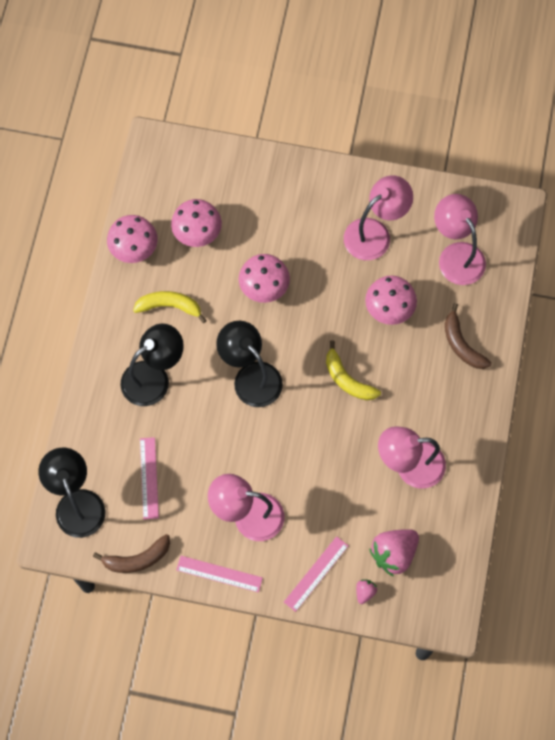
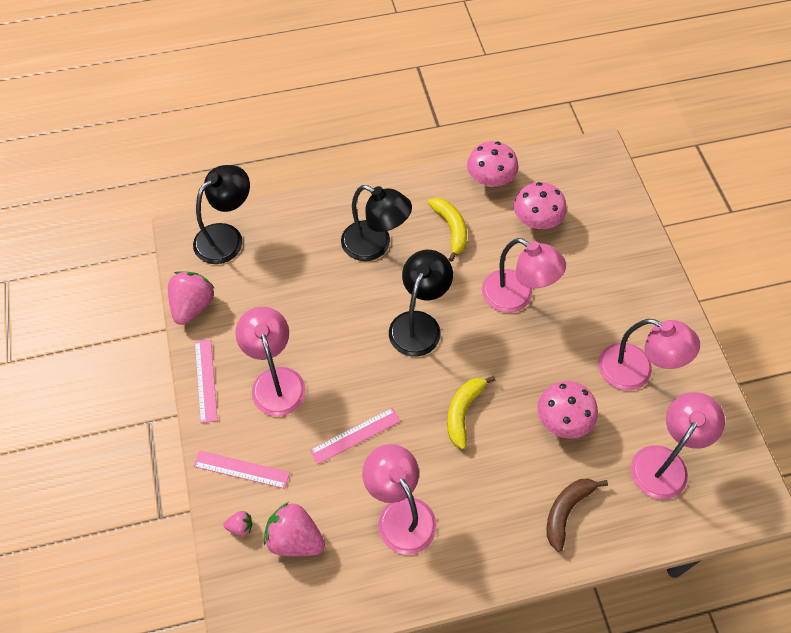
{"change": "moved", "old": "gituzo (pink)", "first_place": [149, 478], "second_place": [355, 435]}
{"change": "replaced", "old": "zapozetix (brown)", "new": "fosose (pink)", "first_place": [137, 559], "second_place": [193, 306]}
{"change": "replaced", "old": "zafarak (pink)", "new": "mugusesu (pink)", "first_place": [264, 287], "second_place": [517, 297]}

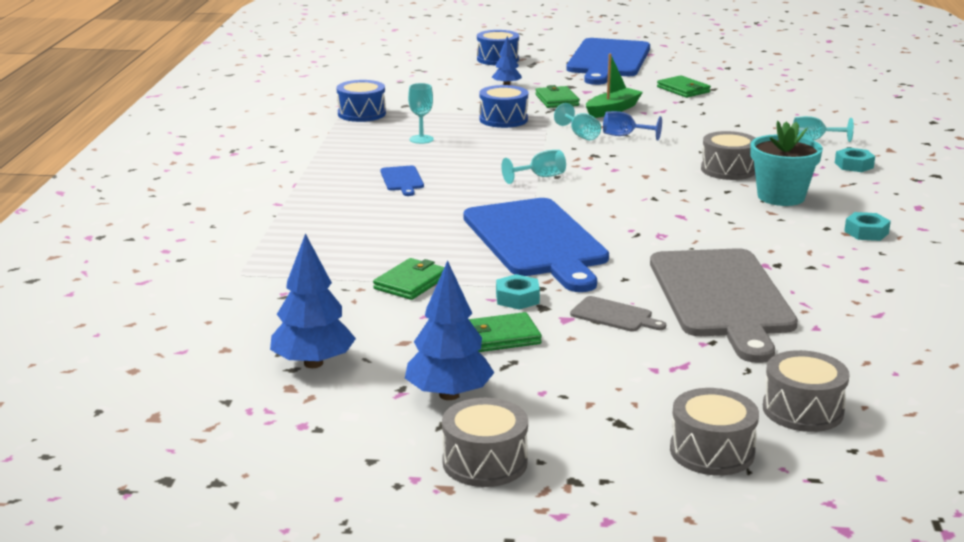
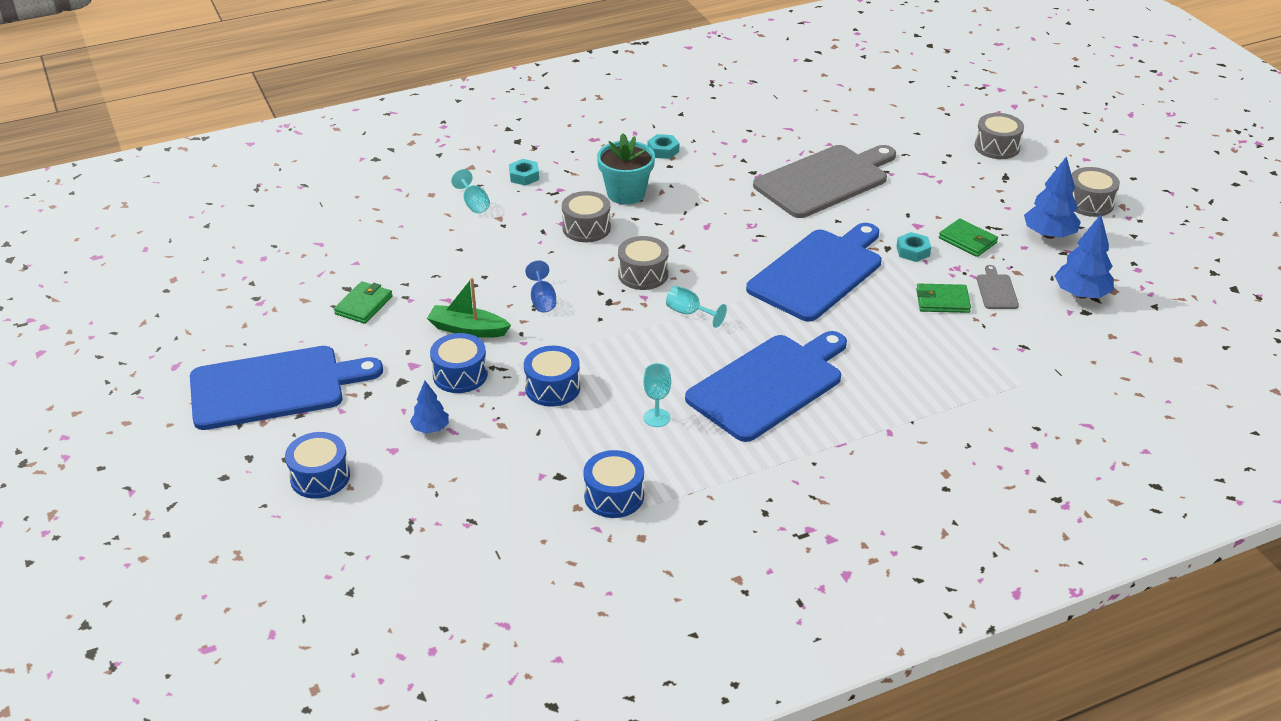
{"change": "removed", "old": "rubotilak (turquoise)", "first_place": [580, 135]}
{"change": "moved", "old": "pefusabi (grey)", "first_place": [614, 315], "second_place": [996, 290]}
{"change": "moved", "old": "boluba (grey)", "first_place": [802, 410], "second_place": [643, 274]}
{"change": "replaced", "old": "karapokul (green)", "new": "boluba (blue)", "first_place": [557, 100], "second_place": [460, 375]}
{"change": "resized", "old": "pefusabi (blue)", "first_place": [402, 180], "second_place": [768, 385], "factor": 2.5}

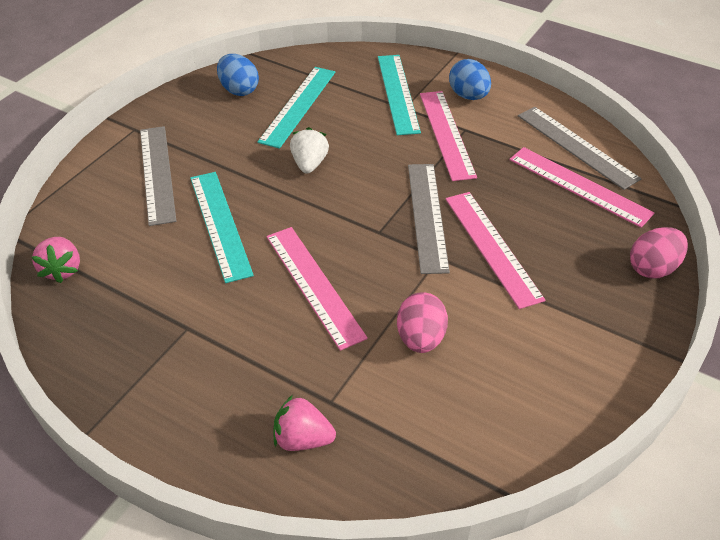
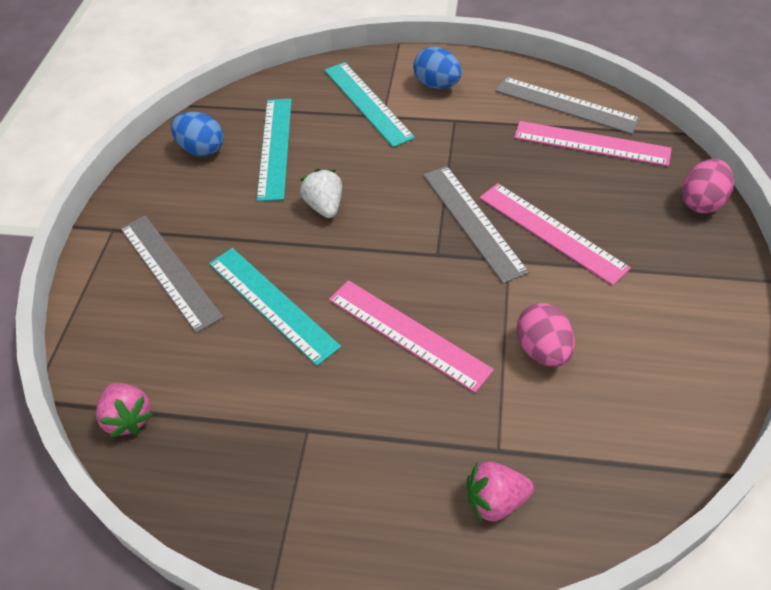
{"change": "removed", "old": "gituzo (pink)", "first_place": [447, 134]}

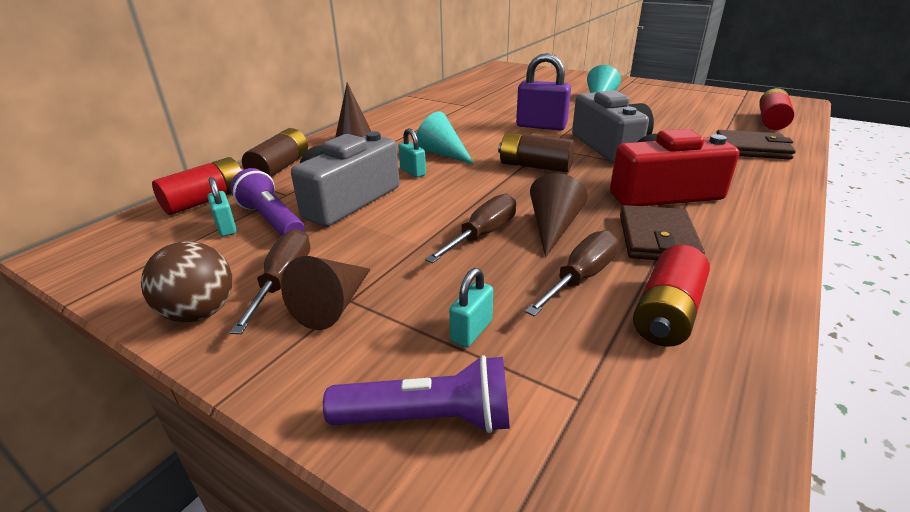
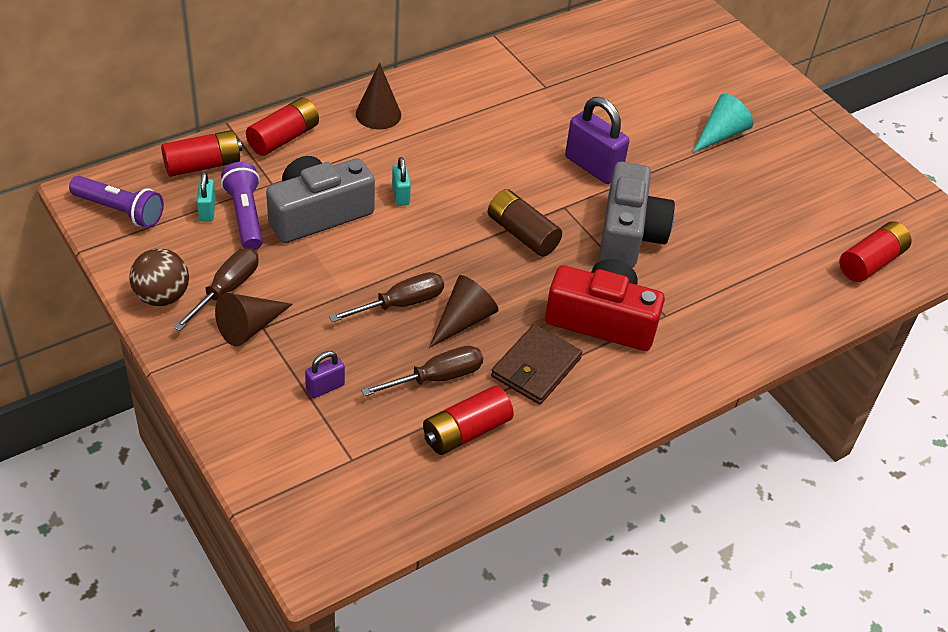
{"change": "removed", "old": "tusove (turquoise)", "first_place": [443, 154]}
{"change": "removed", "old": "karapokul (brown)", "first_place": [752, 148]}
{"change": "moved", "old": "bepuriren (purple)", "first_place": [427, 418], "second_place": [120, 210]}
{"change": "recoloured", "old": "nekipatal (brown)", "new": "nekipatal (red)", "first_place": [280, 167], "second_place": [283, 138]}
{"change": "recoloured", "old": "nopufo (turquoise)", "new": "nopufo (purple)", "first_place": [471, 331], "second_place": [325, 387]}

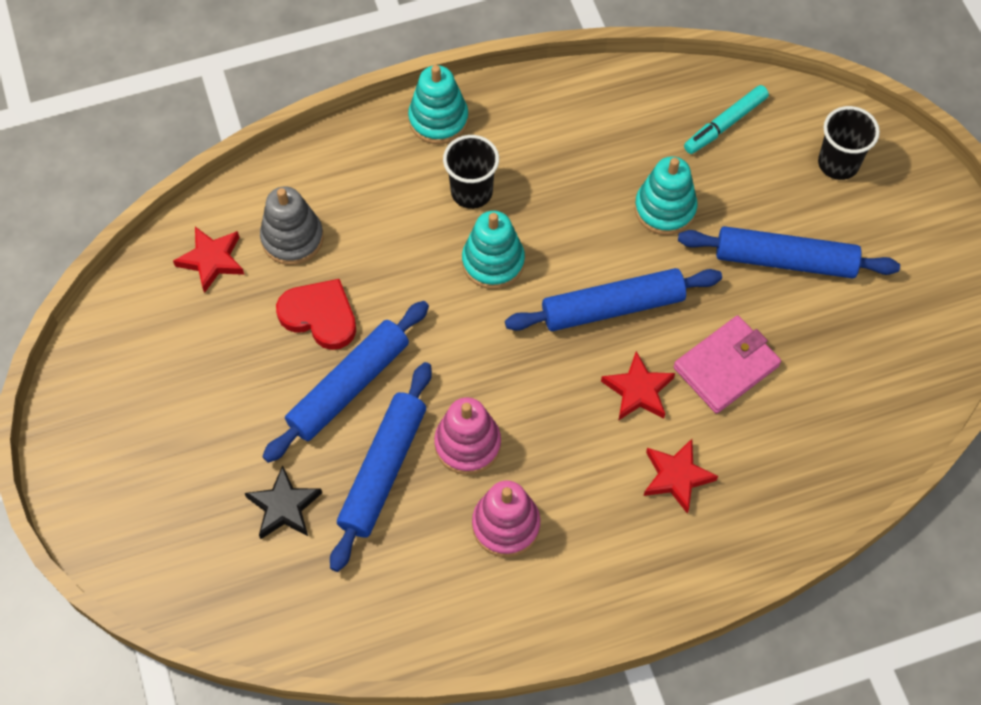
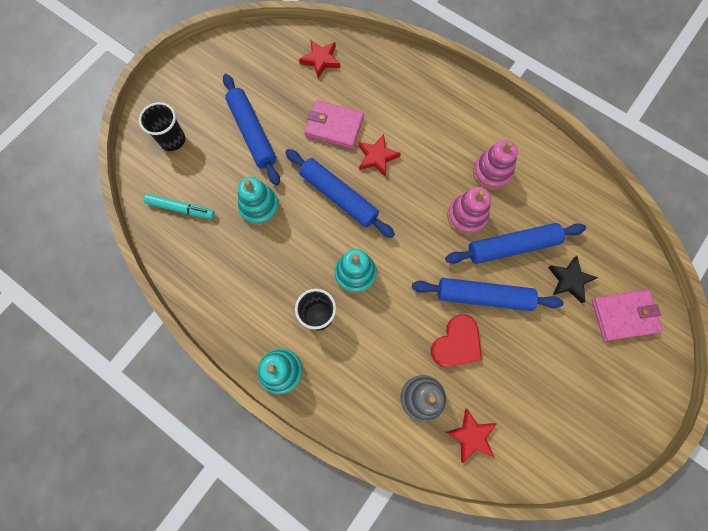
{"change": "added", "new": "karapokul (pink)", "second_place": [624, 315]}
{"change": "moved", "old": "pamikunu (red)", "first_place": [676, 477], "second_place": [320, 60]}
{"change": "turned", "old": "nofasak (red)", "first_place": [320, 316], "second_place": [456, 343], "degrees": -135}

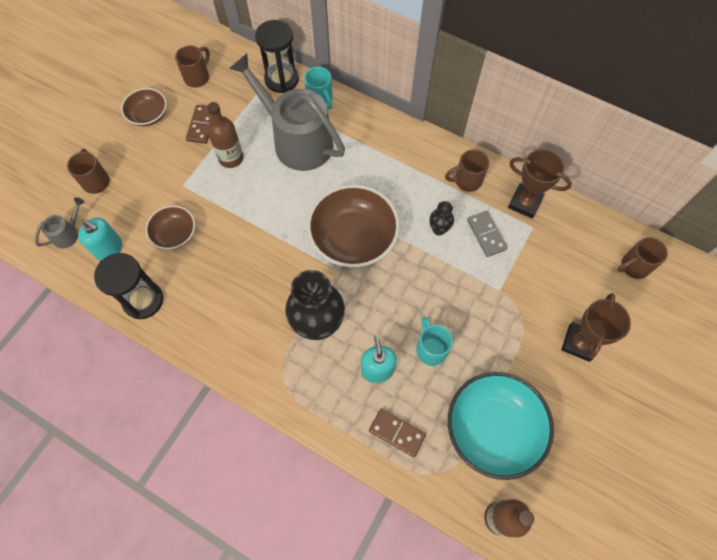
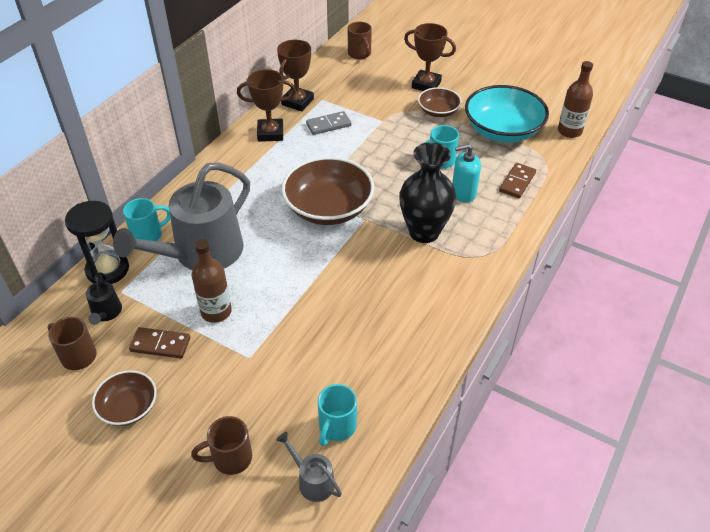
{"change": "removed", "old": "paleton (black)", "first_place": [143, 300]}
{"change": "removed", "old": "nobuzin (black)", "first_place": [439, 229]}
{"change": "added", "new": "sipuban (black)", "second_place": [106, 313]}
{"change": "moved", "old": "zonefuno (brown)", "first_place": [174, 234], "second_place": [438, 111]}
{"change": "replaced", "old": "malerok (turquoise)", "new": "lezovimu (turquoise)", "first_place": [109, 249], "second_place": [337, 427]}
{"change": "replaced", "old": "lezovimu (brown)", "new": "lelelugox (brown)", "first_place": [466, 181], "second_place": [270, 133]}

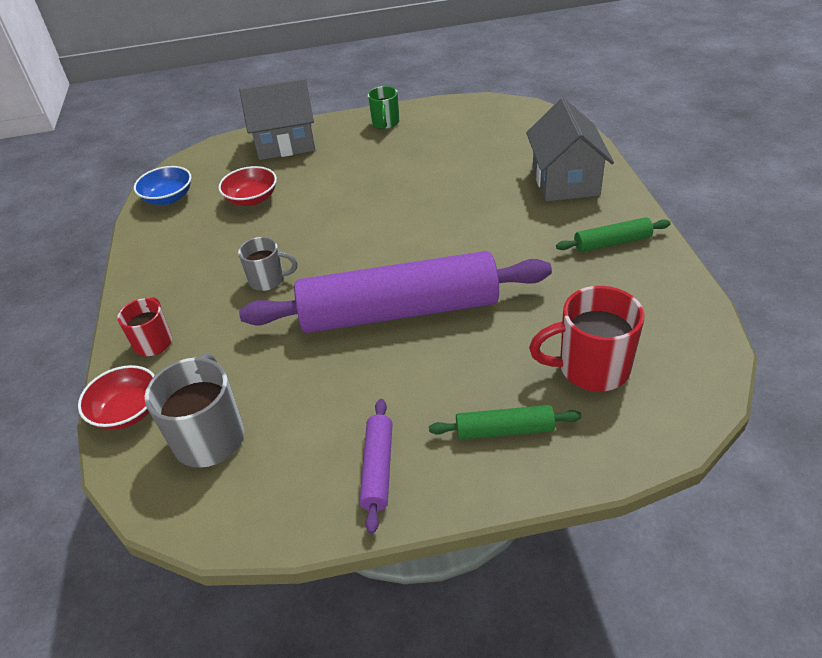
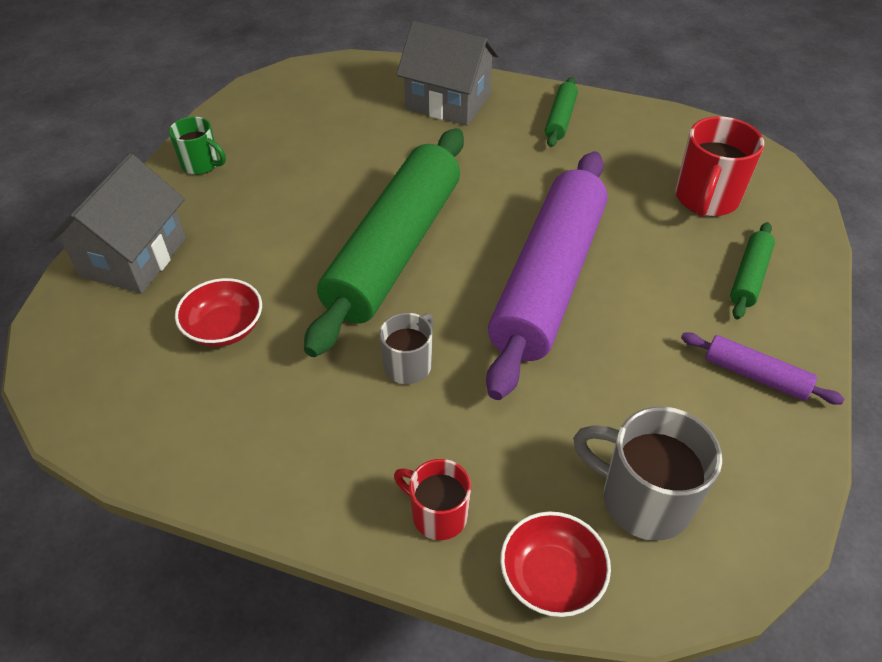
{"change": "removed", "old": "zonefuno (blue)", "first_place": [168, 198]}
{"change": "added", "new": "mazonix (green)", "second_place": [394, 249]}

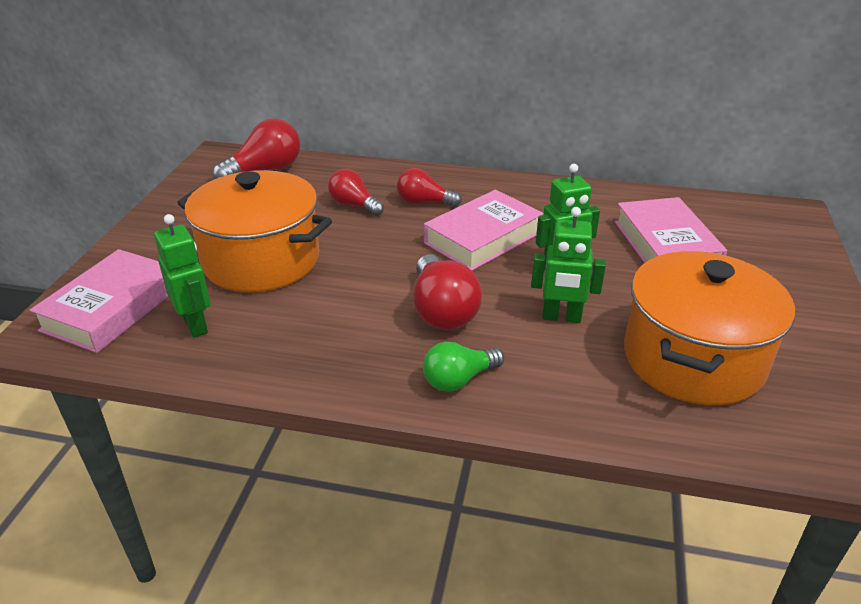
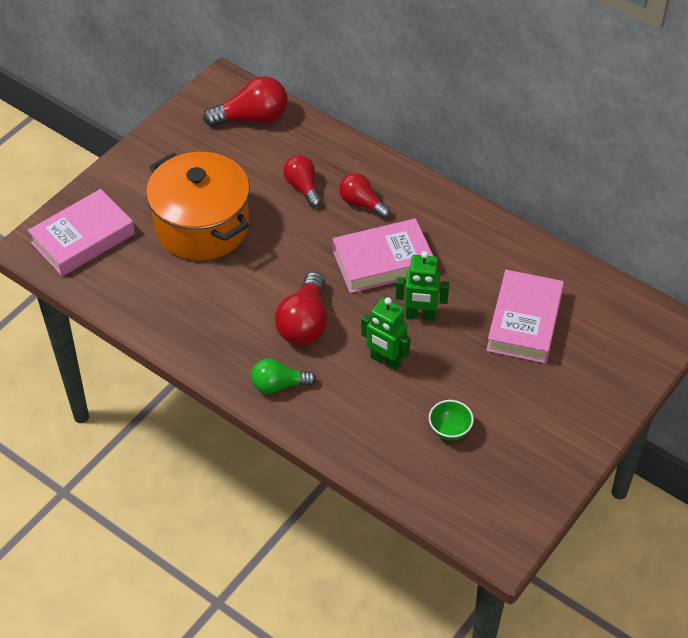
{"change": "removed", "old": "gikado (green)", "first_place": [195, 325]}
{"change": "replaced", "old": "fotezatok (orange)", "new": "zonefuno (green)", "first_place": [693, 359], "second_place": [449, 430]}

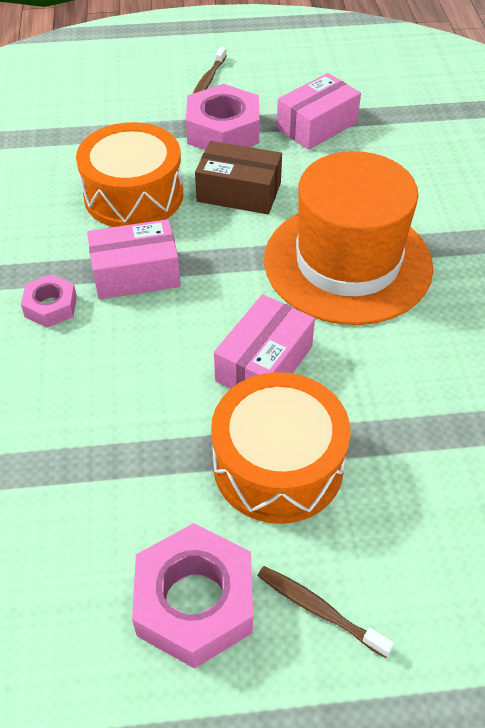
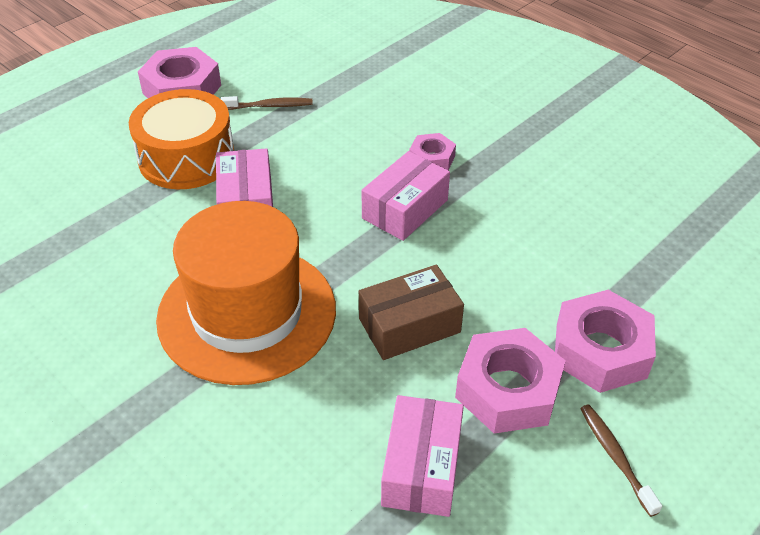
{"change": "removed", "old": "boluba (orange)", "first_place": [133, 195]}
{"change": "added", "new": "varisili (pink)", "second_place": [600, 350]}
{"change": "moved", "old": "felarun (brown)", "first_place": [319, 610], "second_place": [269, 106]}

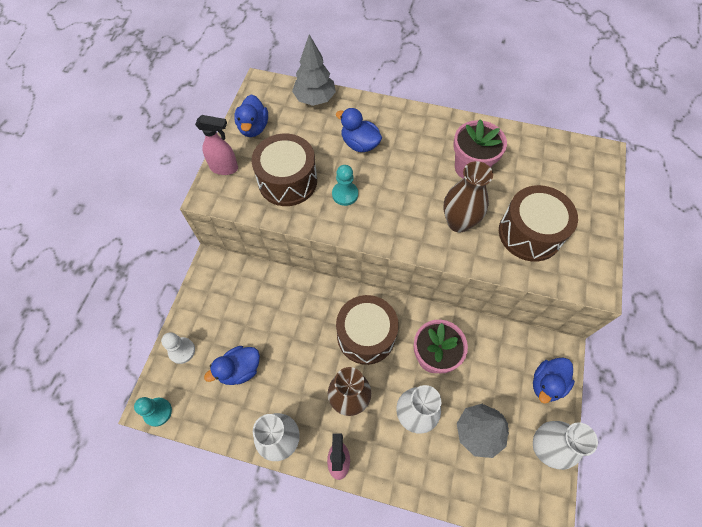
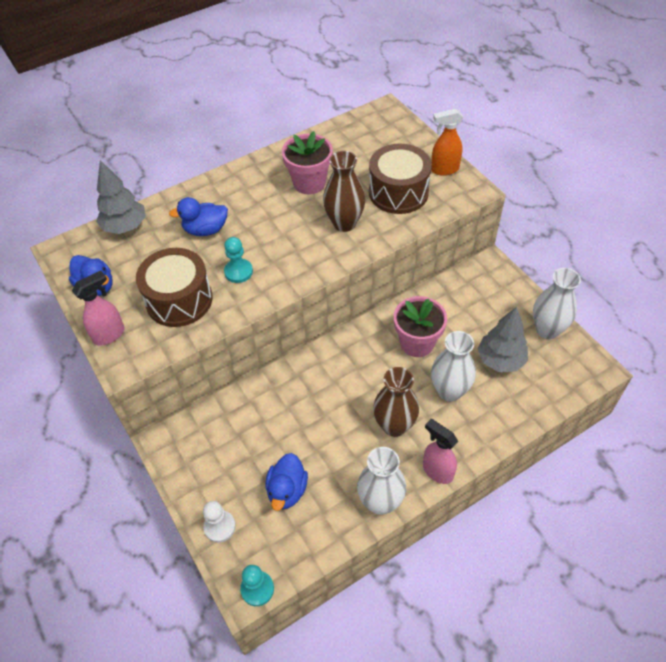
{"change": "removed", "old": "boluba (brown)", "first_place": [366, 335]}
{"change": "removed", "old": "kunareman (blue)", "first_place": [546, 384]}
{"change": "added", "new": "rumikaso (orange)", "second_place": [444, 170]}

